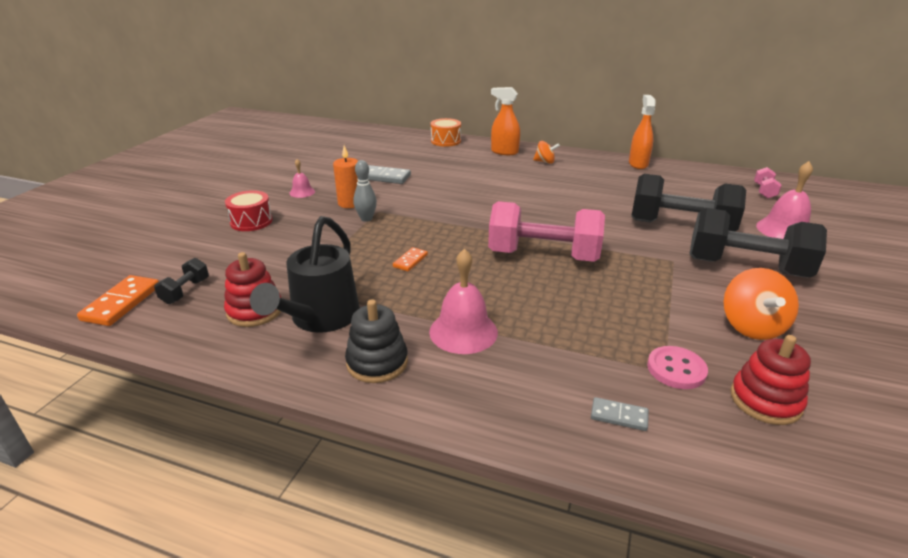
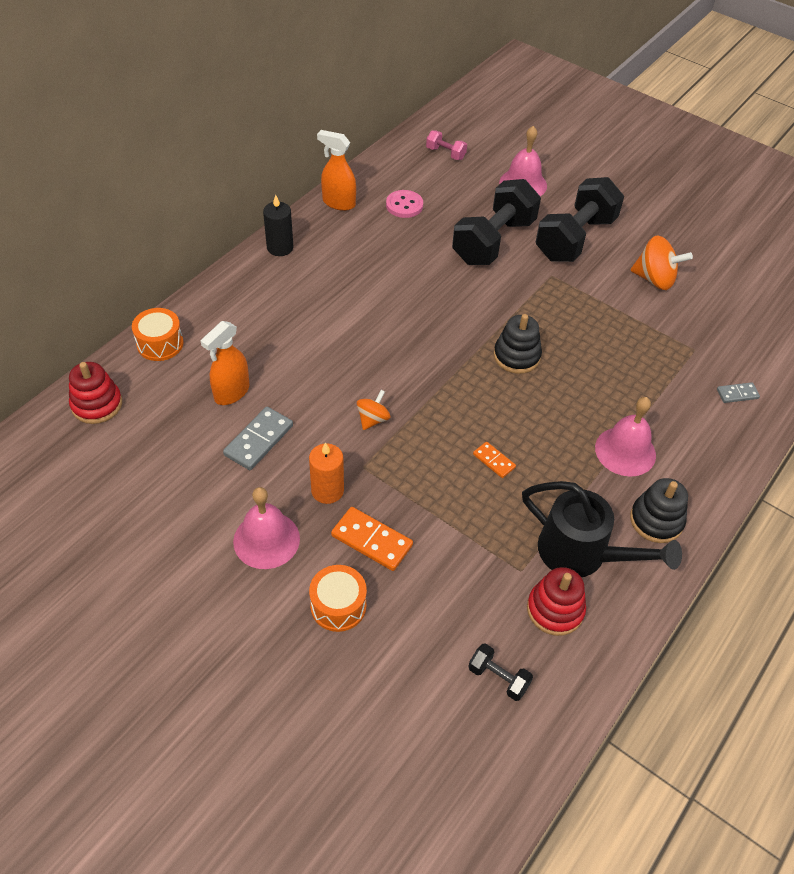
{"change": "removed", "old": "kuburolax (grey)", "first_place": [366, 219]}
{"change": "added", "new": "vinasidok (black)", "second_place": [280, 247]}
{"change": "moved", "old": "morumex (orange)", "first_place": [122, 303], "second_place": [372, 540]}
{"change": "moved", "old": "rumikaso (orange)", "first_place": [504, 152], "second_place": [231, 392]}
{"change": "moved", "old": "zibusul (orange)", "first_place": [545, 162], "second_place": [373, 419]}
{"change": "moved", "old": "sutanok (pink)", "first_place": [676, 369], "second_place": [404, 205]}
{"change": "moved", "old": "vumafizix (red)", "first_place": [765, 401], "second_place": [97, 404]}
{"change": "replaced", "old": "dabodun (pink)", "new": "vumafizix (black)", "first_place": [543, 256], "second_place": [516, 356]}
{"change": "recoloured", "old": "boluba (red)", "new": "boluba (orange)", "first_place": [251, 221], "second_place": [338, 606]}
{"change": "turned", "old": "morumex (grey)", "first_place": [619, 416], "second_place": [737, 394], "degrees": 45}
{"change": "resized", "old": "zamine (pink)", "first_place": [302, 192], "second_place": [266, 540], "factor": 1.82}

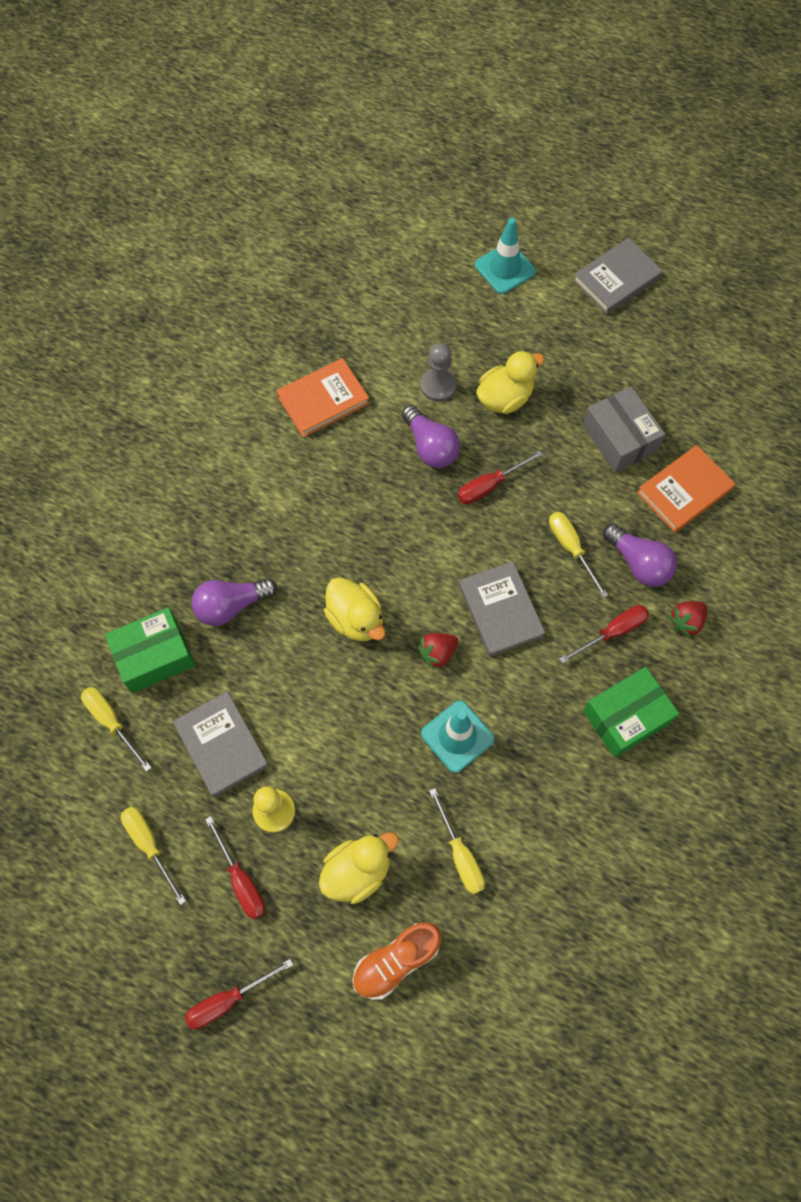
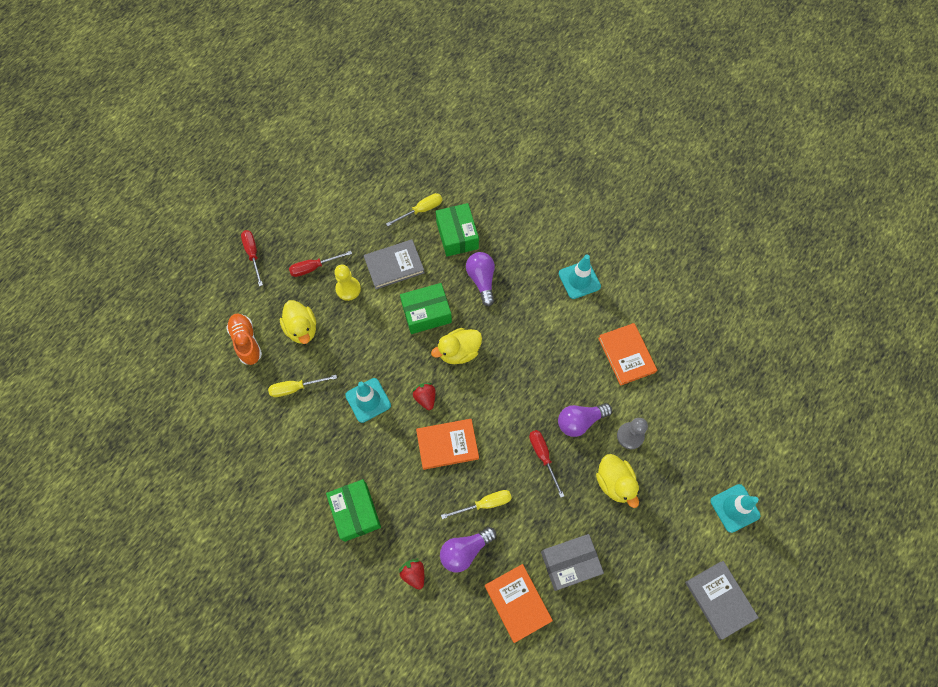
{"change": "removed", "old": "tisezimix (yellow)", "first_place": [149, 845]}
{"change": "removed", "old": "tisezimix (red)", "first_place": [612, 632]}
{"change": "added", "new": "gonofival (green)", "second_place": [426, 313]}
{"change": "added", "new": "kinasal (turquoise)", "second_place": [579, 280]}
{"change": "recoloured", "old": "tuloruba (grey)", "new": "tuloruba (orange)", "first_place": [500, 610], "second_place": [447, 444]}

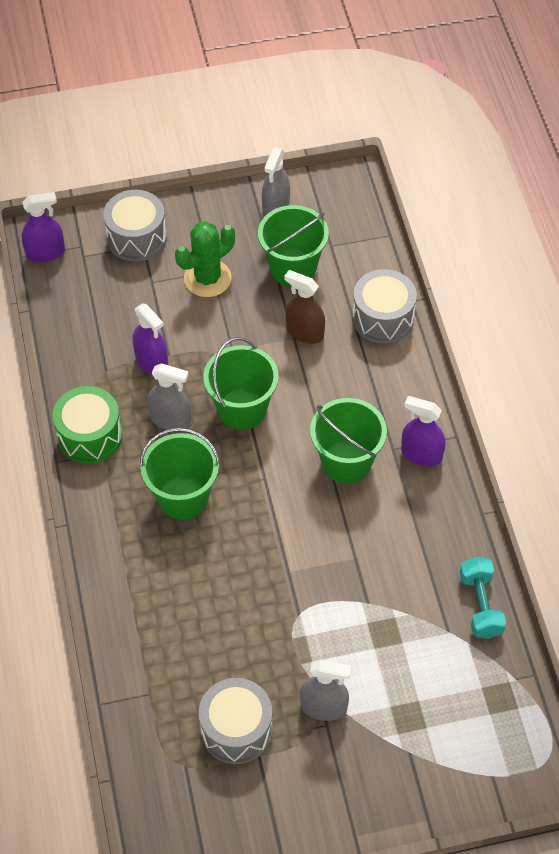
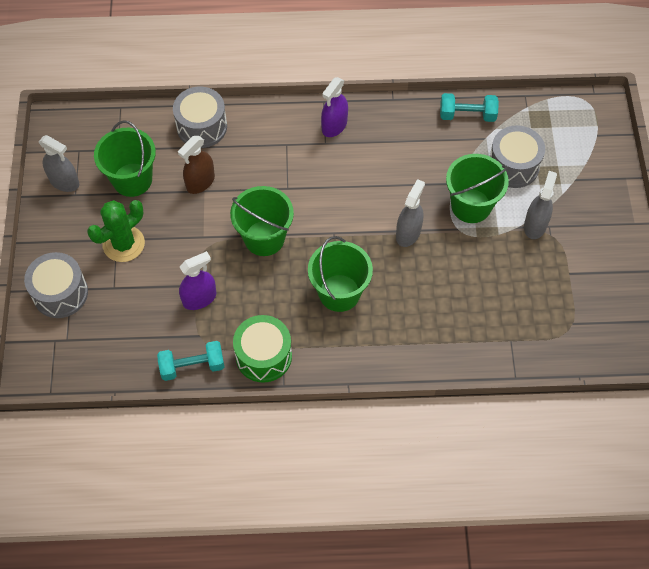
{"change": "removed", "old": "rumikaso (purple)", "first_place": [45, 253]}
{"change": "added", "new": "dabodun (turquoise)", "second_place": [192, 366]}
{"change": "moved", "old": "rumikaso (grey)", "first_place": [170, 419], "second_place": [408, 233]}
{"change": "moved", "old": "boluba (grey)", "first_place": [236, 729], "second_place": [513, 166]}
{"change": "moved", "old": "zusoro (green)", "first_place": [346, 462], "second_place": [471, 206]}
{"change": "turned", "old": "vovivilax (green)", "first_place": [207, 278], "second_place": [123, 244], "degrees": 75}

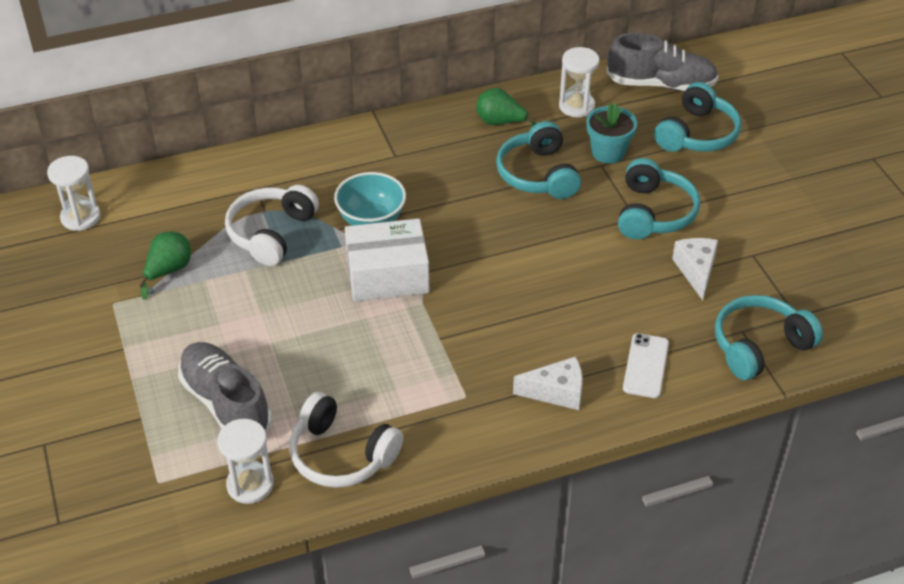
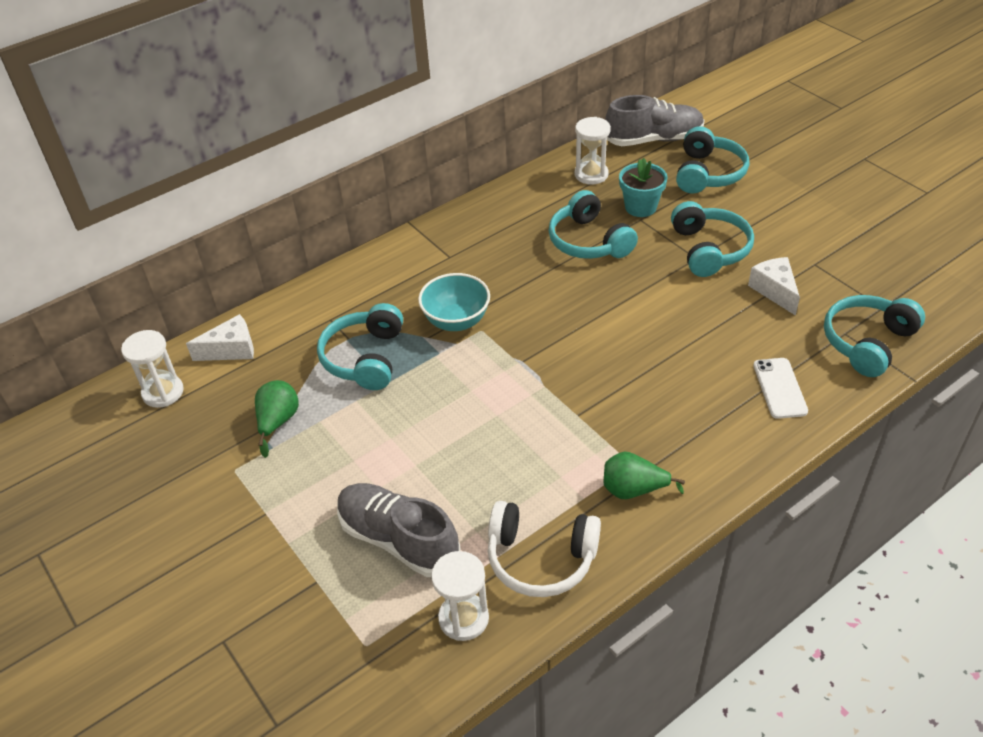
{"change": "removed", "old": "gonofival (white)", "first_place": [387, 275]}
{"change": "moved", "old": "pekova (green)", "first_place": [501, 123], "second_place": [633, 490]}
{"change": "moved", "old": "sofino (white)", "first_place": [556, 392], "second_place": [231, 349]}
{"change": "recoloured", "old": "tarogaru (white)", "new": "tarogaru (turquoise)", "first_place": [271, 233], "second_place": [365, 358]}

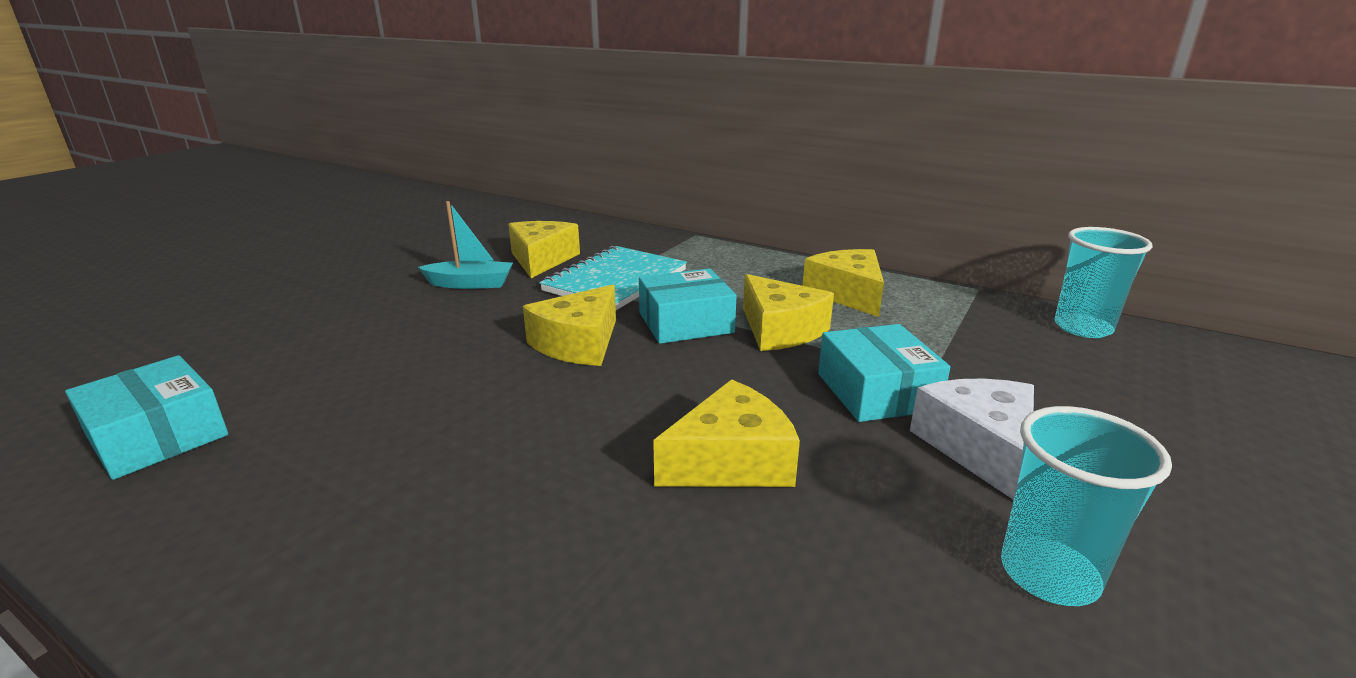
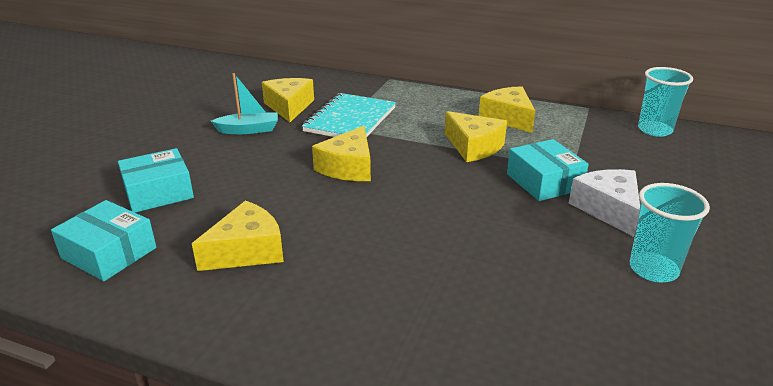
{"change": "moved", "old": "gonofival (turquoise)", "first_place": [685, 323], "second_place": [158, 192]}
{"change": "moved", "old": "sofino (yellow)", "first_place": [731, 461], "second_place": [247, 251]}

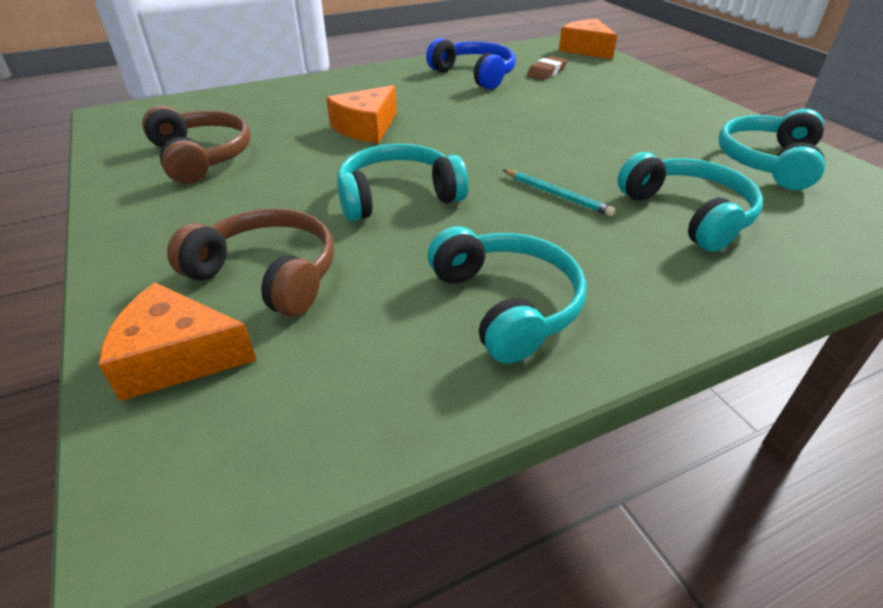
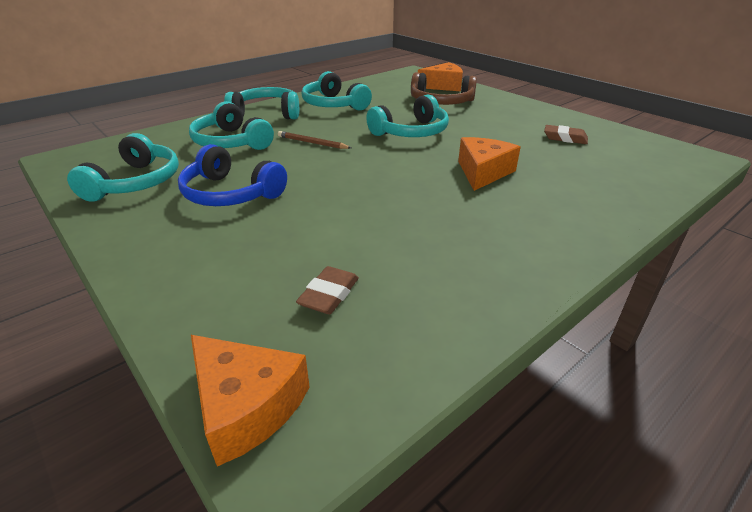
{"change": "added", "new": "tarogaru (turquoise)", "second_place": [266, 114]}
{"change": "moved", "old": "tarogaru (blue)", "first_place": [475, 75], "second_place": [230, 194]}
{"change": "replaced", "old": "tarogaru (brown)", "new": "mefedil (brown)", "first_place": [202, 157], "second_place": [565, 138]}
{"change": "recoloured", "old": "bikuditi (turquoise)", "new": "bikuditi (brown)", "first_place": [557, 195], "second_place": [312, 143]}

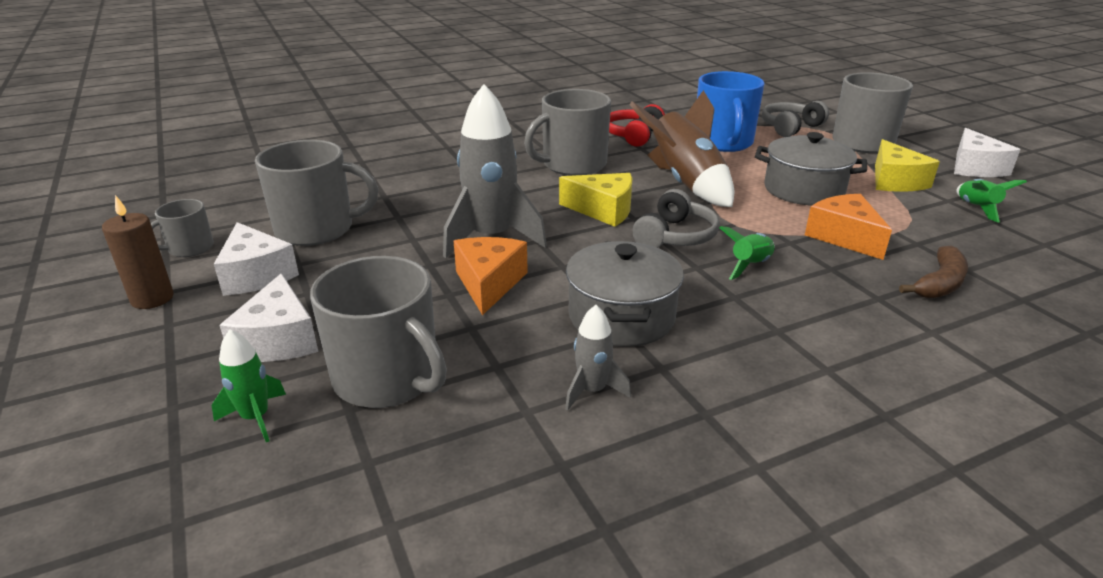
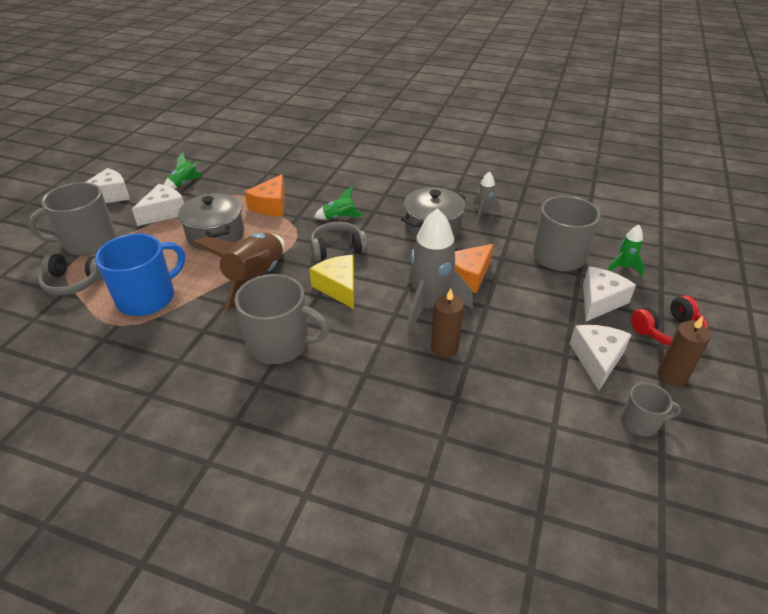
{"change": "removed", "old": "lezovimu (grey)", "first_place": [317, 229]}
{"change": "removed", "old": "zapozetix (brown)", "first_place": [939, 284]}
{"change": "added", "new": "vinasidok (brown)", "second_place": [444, 347]}
{"change": "moved", "old": "tarogaru (red)", "first_place": [633, 135], "second_place": [668, 331]}
{"change": "recoloured", "old": "sofino (yellow)", "new": "sofino (white)", "first_place": [895, 181], "second_place": [164, 212]}

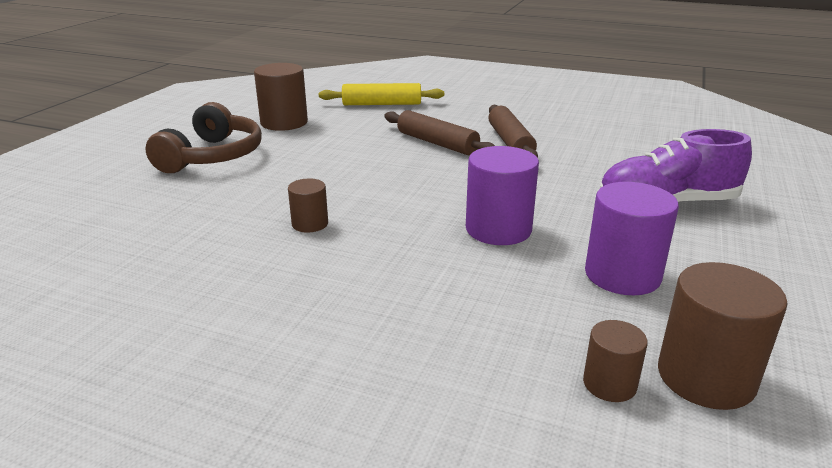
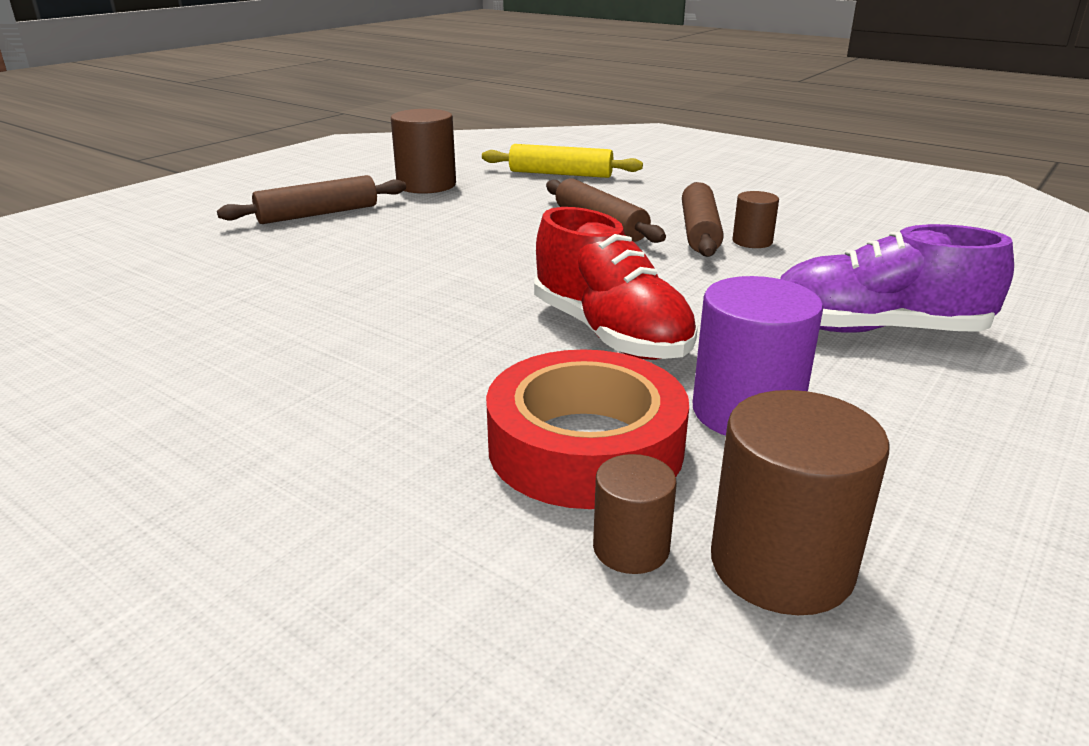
{"change": "added", "new": "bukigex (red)", "second_place": [585, 446]}
{"change": "moved", "old": "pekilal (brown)", "first_place": [310, 224], "second_place": [752, 241]}
{"change": "replaced", "old": "tarogaru (brown)", "new": "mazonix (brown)", "first_place": [212, 156], "second_place": [318, 214]}
{"change": "replaced", "old": "pekilal (purple)", "new": "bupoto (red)", "first_place": [498, 229], "second_place": [610, 333]}

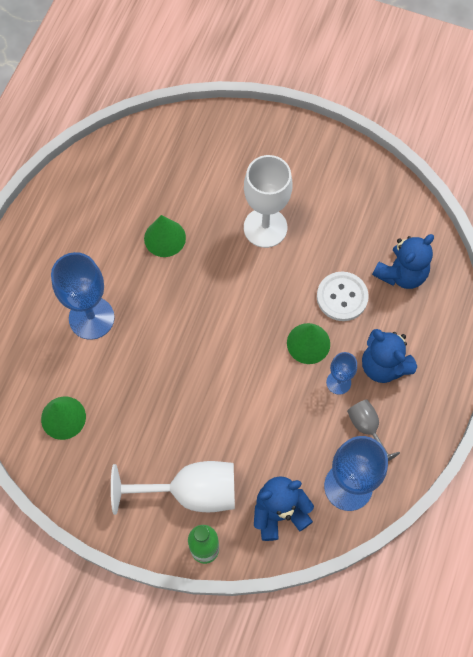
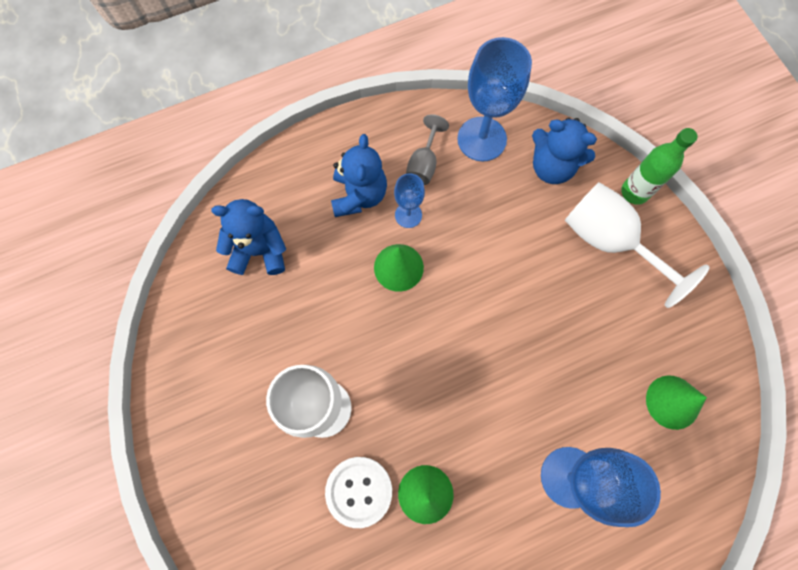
{"change": "moved", "old": "sutanok (white)", "first_place": [342, 297], "second_place": [359, 491]}

